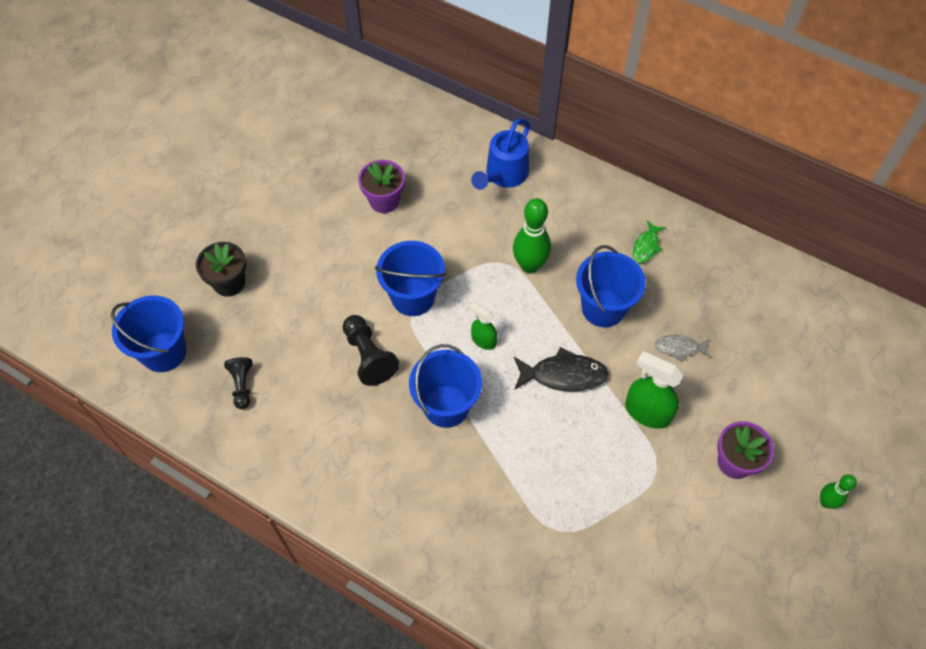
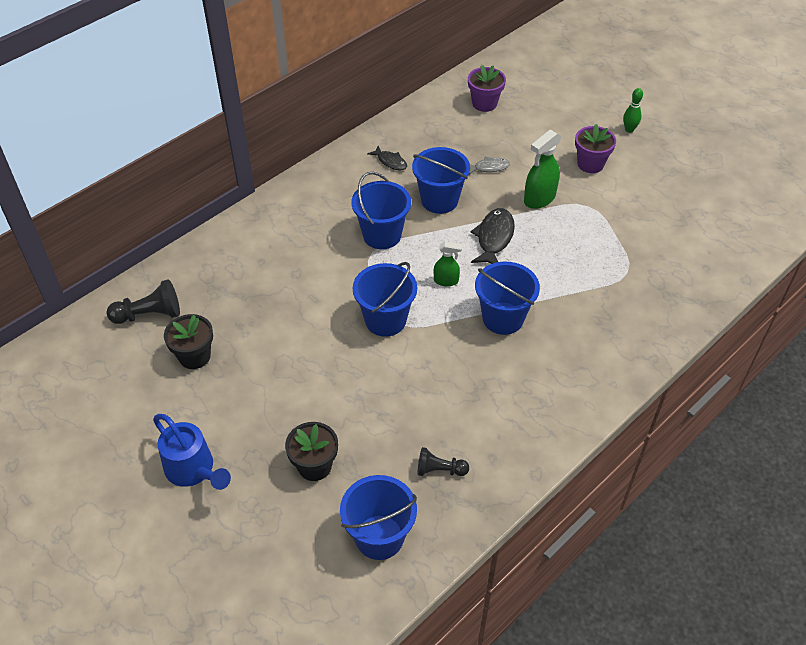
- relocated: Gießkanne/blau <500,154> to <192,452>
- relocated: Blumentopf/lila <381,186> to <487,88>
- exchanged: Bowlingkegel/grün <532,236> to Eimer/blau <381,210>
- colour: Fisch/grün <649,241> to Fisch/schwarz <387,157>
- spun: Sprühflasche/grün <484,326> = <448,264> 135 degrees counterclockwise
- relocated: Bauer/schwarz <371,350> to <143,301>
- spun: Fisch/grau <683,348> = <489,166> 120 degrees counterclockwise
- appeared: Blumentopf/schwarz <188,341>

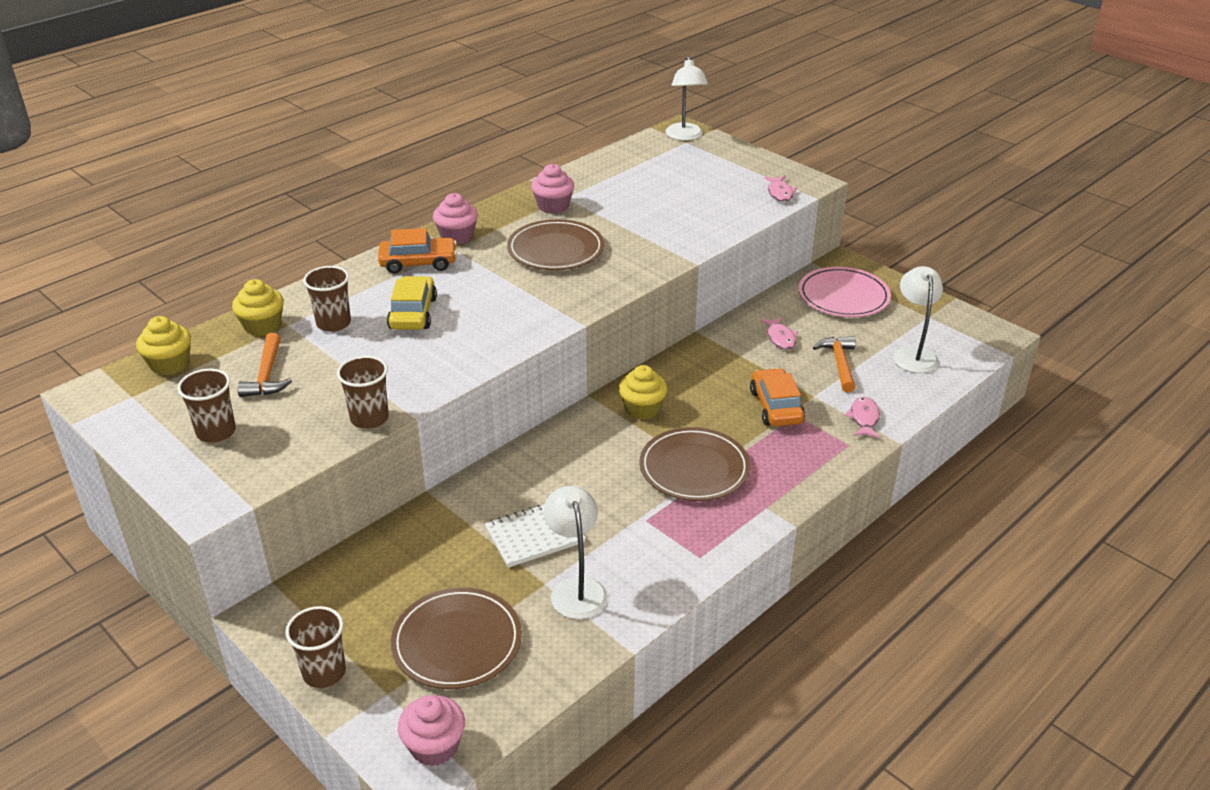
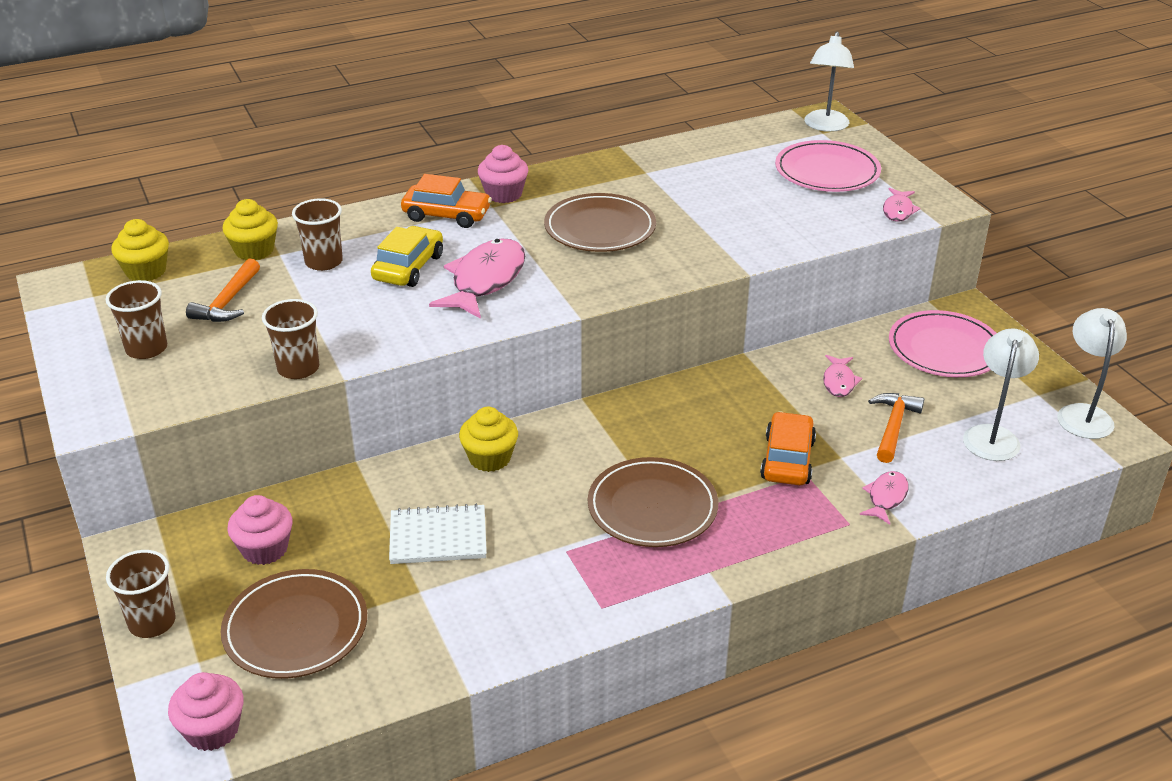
- relocated: Muffin/rosa <552,189> to <259,530>
- relocated: Muffin/gelb <643,392> to <488,439>
- relocated: Lampe/weiß <576,552> to <1092,373>
- appeared: Teller/rosa <828,166>
- appeared: Fisch/rosa <477,278>

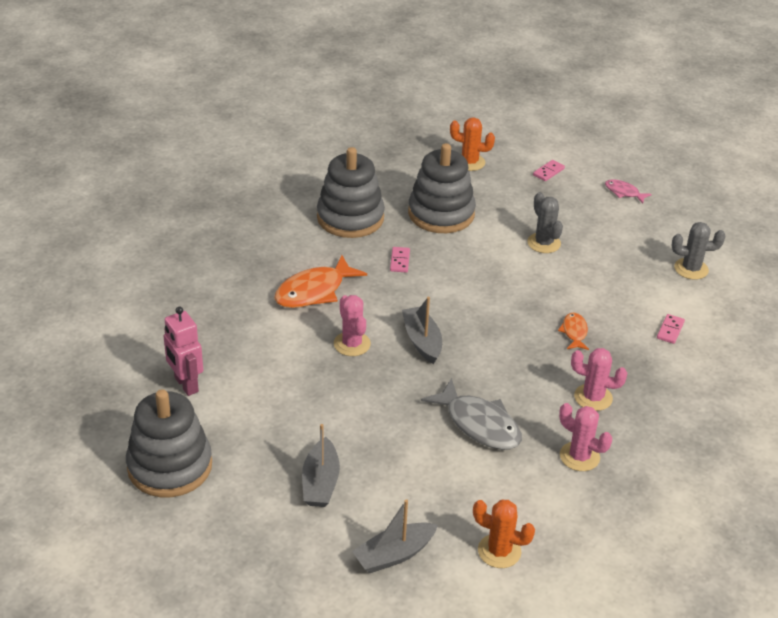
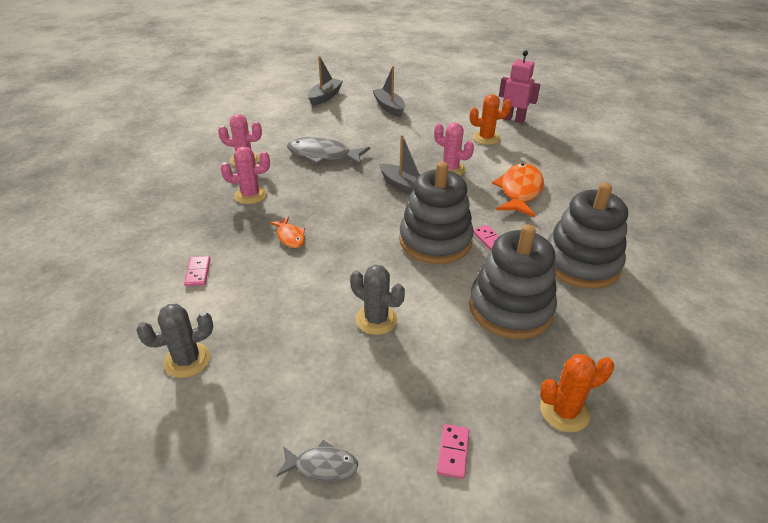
- colour: Fisch/rosa <628,191> to Fisch/grau <317,460>
- relocated: Stapelspielzeug/grau <169,443> to <436,213>
- relocated: Kaktus/orange <504,534> to <491,119>

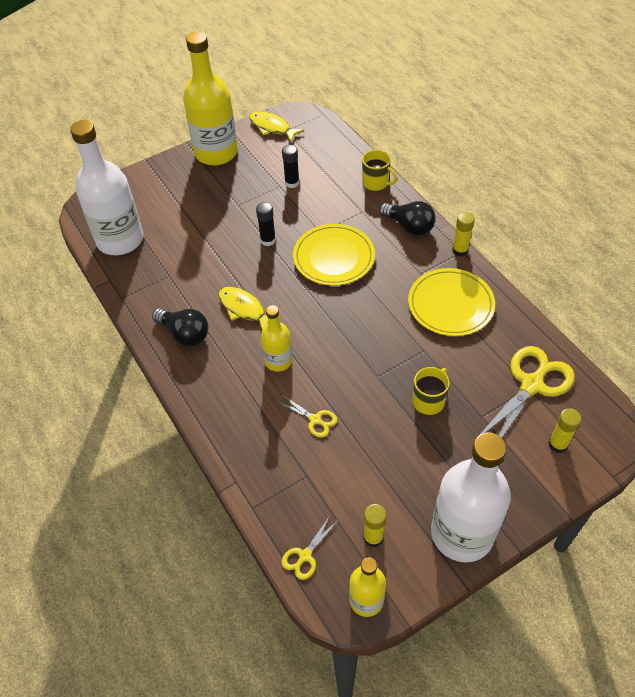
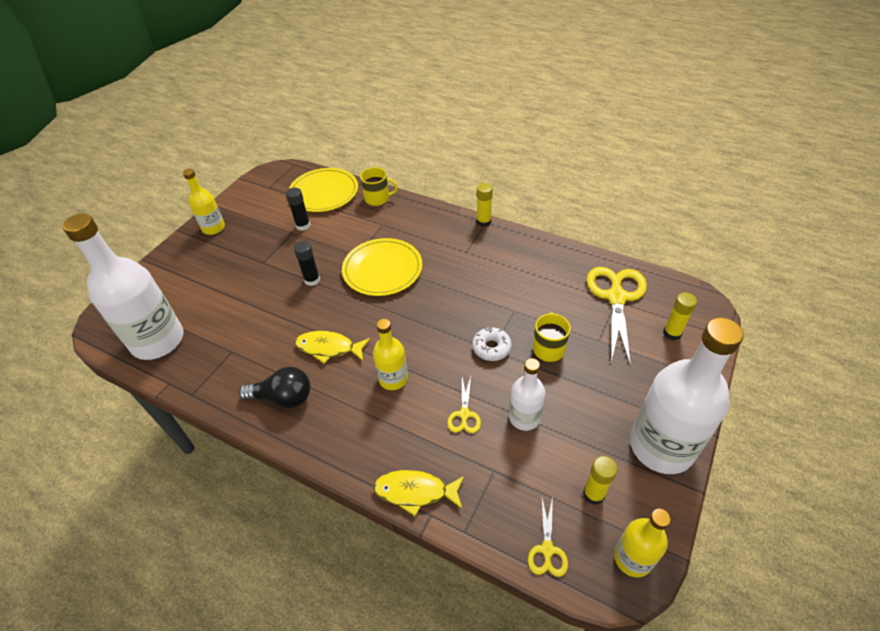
- size: Flasche/gelb <210,99> = <204,202> x0.52
- relocated: Fisch/gelb <277,126> to <418,493>
- missing: Glühbirne/schwarz <407,218>
- relocated: Teller/gelb <451,302> to <323,190>
- spun: Schere/gelb <306,416> = <464,404> 90 degrees clockwise
- appeared: Donut/weiß <492,344>
- appeared: Flasche/weiß <527,394>

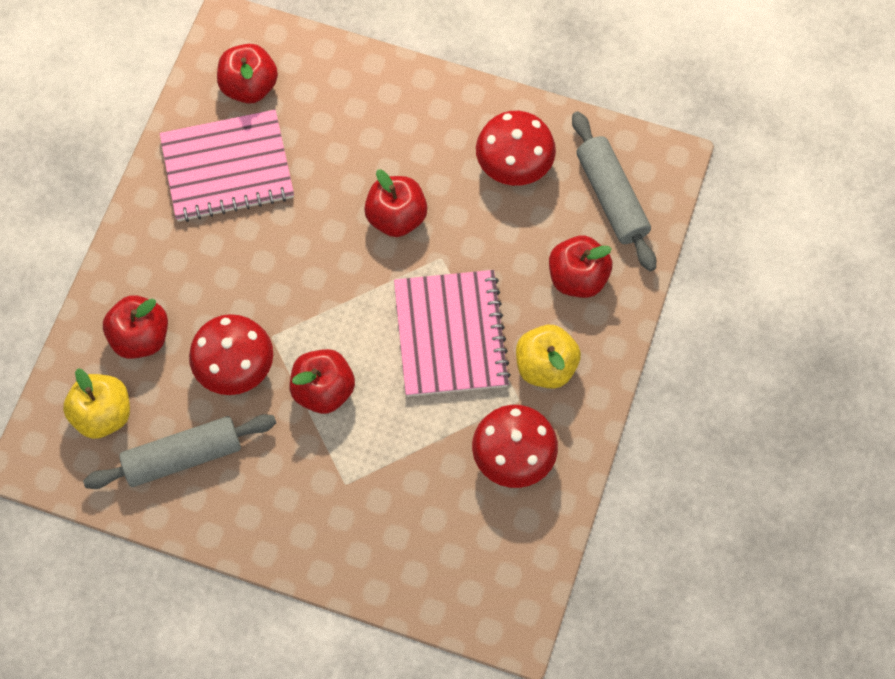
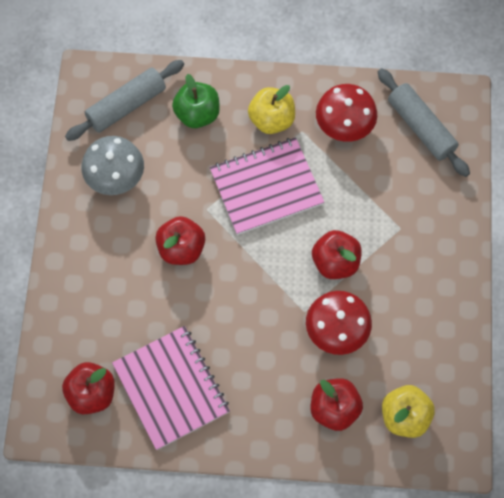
- colour: Pilz/rot <516,148> to Pilz/grau <112,165>
- colour: Apfel/rot <580,267> to Apfel/grün <196,101>
- relocated: Nudelholz/grau <179,451> to <424,122>

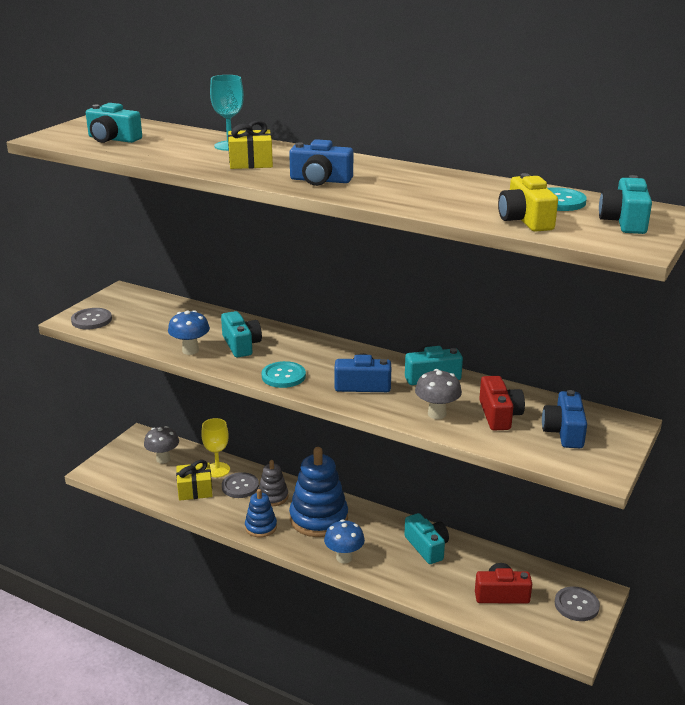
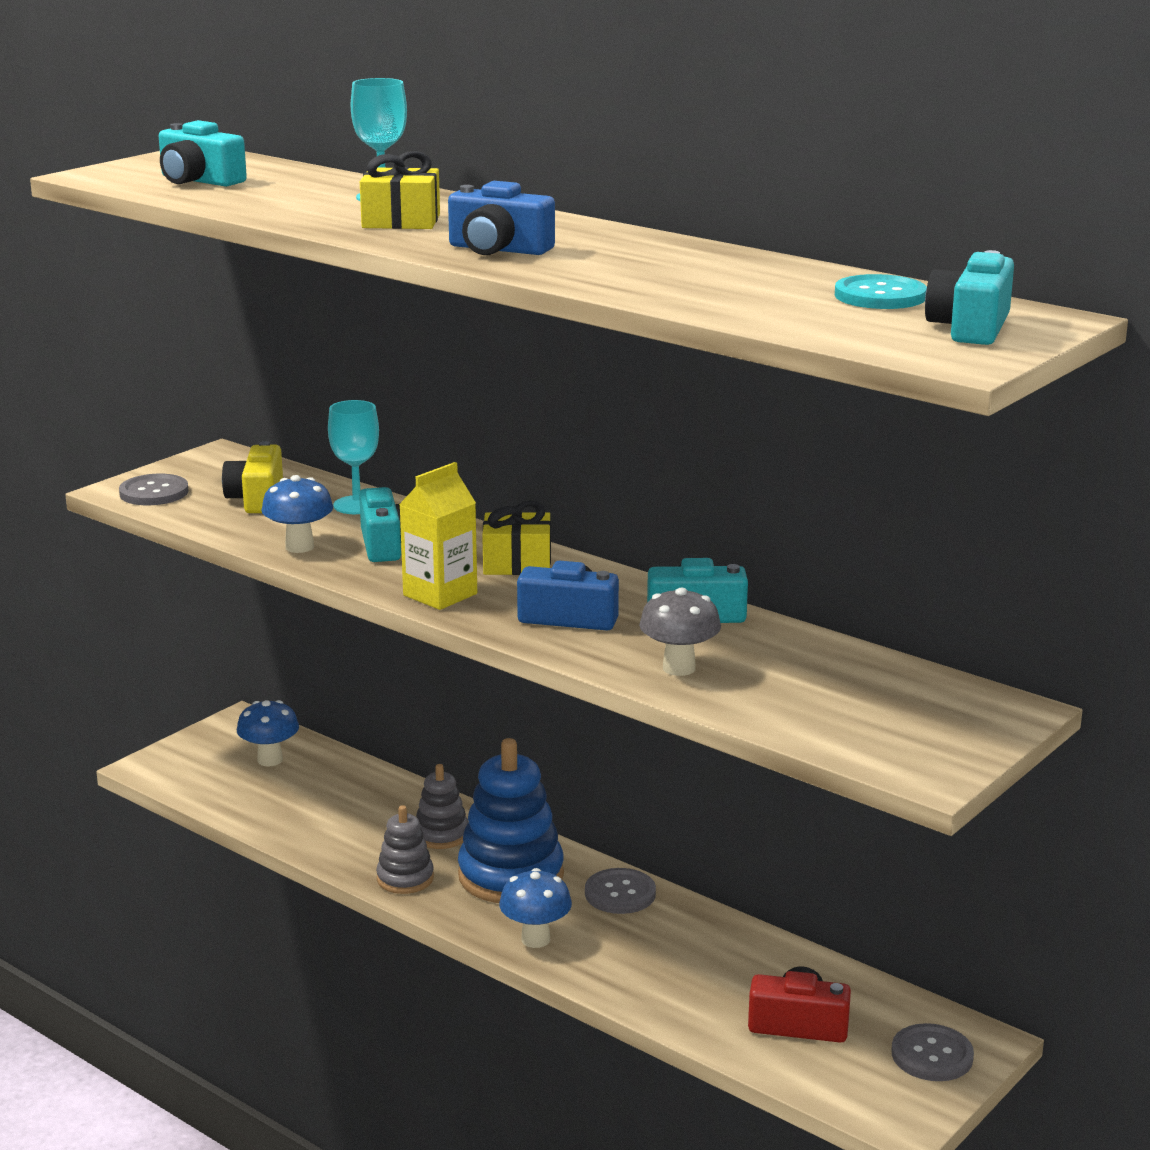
- relocated: Kamera/gelb <528,202> to <252,477>
- exchanged: Knopf/türkis <284,374> to Getränkekarton/gelb <438,536>
- missing: Kamera/rot <502,403>
- missing: Kamera/blau <564,419>
- missing: Kelch/gelb <215,448>
- colour: Pilz/grau <161,445> to Pilz/blau <268,733>
- relocated: Geschenk/gelb <194,480> to <516,537>
- relocated: Knopf/grau <240,485> to <620,891>
- colour: Stapelspielzeug/blau <261,513> to Stapelspielzeug/grau <405,849>
- missing: Kamera/türkis <426,538>
- appeared: Kelch/türkis <353,457>

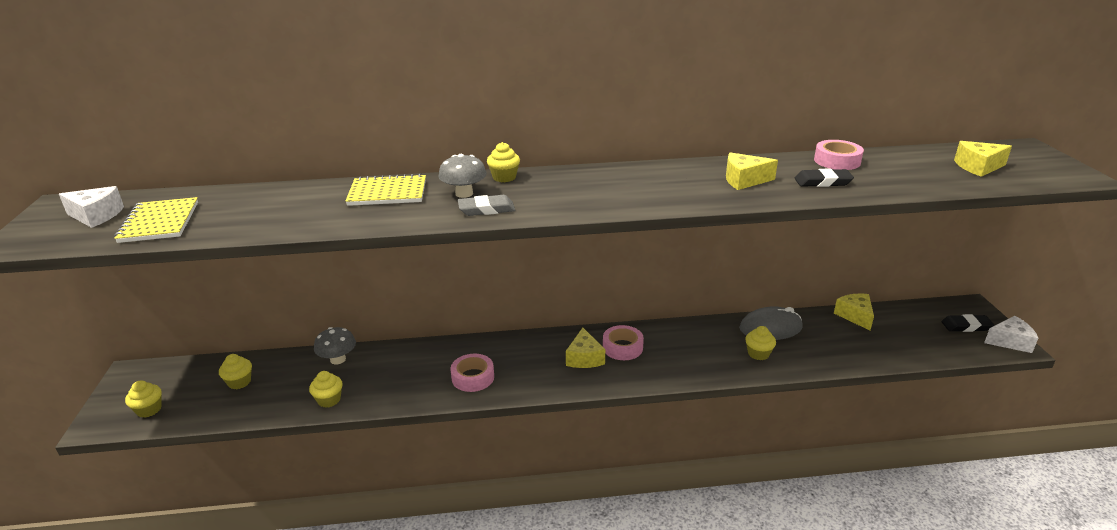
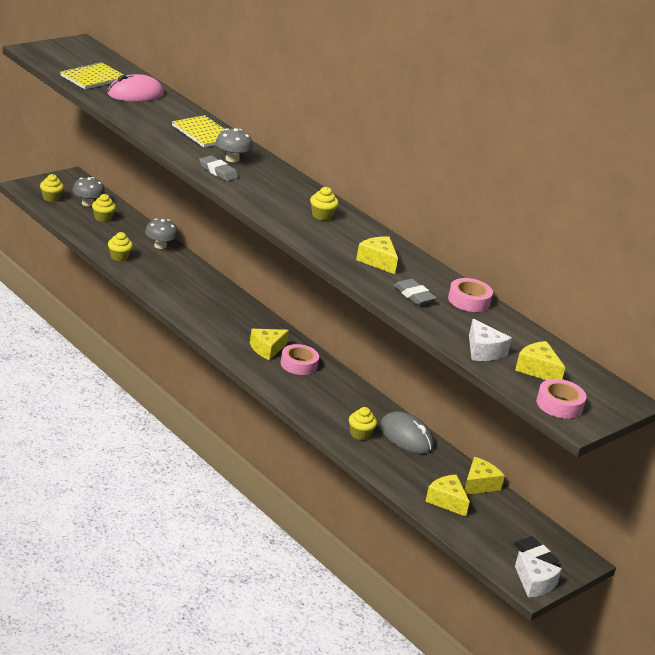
- relocated: Muffin/gelb <503,162> to <324,204>
- colour: Radiergummi/schwarz <824,178> to Radiergummi/grau <415,292>
- relocated: Käse/weiß <91,207> to <490,340>
- relocated: Klebeband/rosa <472,373> to <561,399>
- appeared: Computermaus/rosa <135,88>
- appeared: Pilz/grau <88,191>
- appeared: Käse/gelb <447,495>

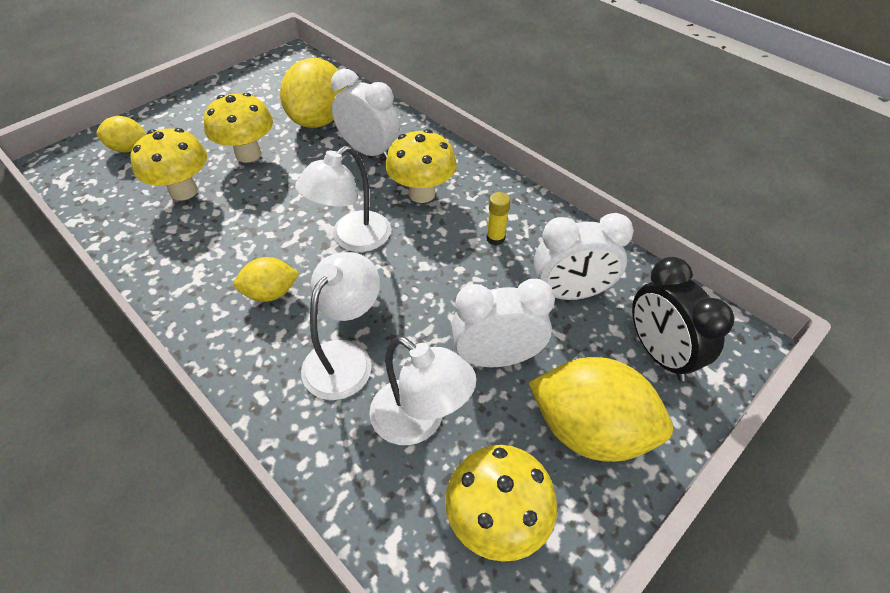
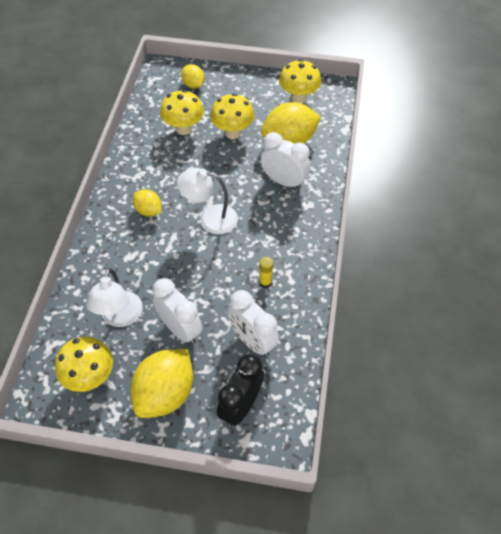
- spun: Wecker/weiß <365,114> = <285,160> 60 degrees counterclockwise
- relocated: Pilz/gelb <421,166> to <300,81>
- missing: Lampe/weiß <340,326>
- spun: Zitrone/gelb <601,409> = <161,383> 45 degrees clockwise

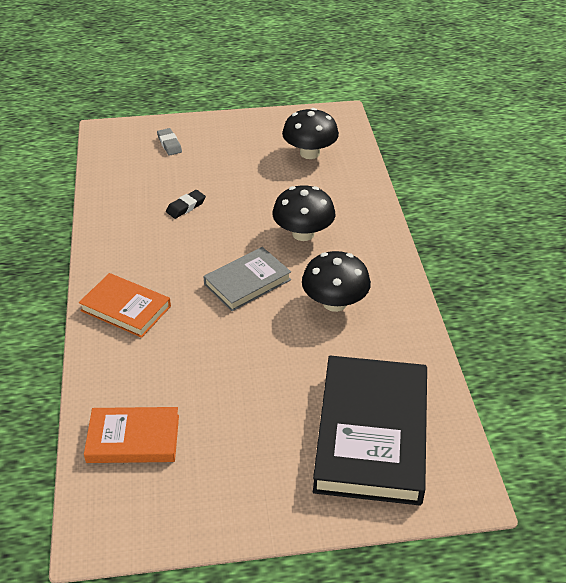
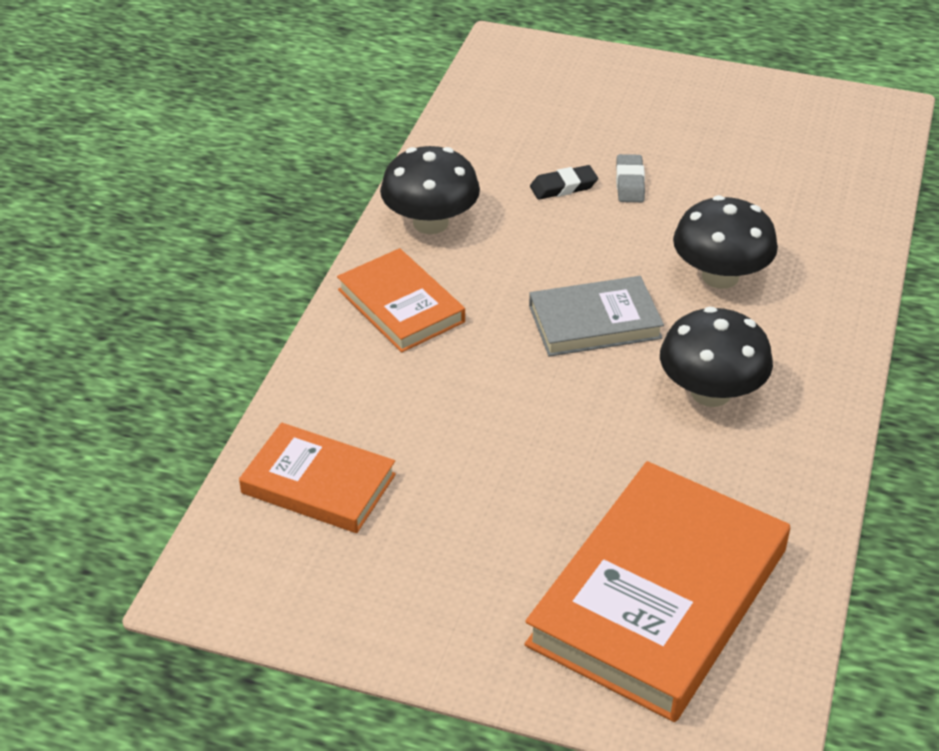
- relocated: Pilz/schwarz <310,133> to <430,190>
- relocated: Radiergummi/grau <169,142> to <630,178>
- colour: Buch/schwarz <370,431> to Buch/orange <657,591>

